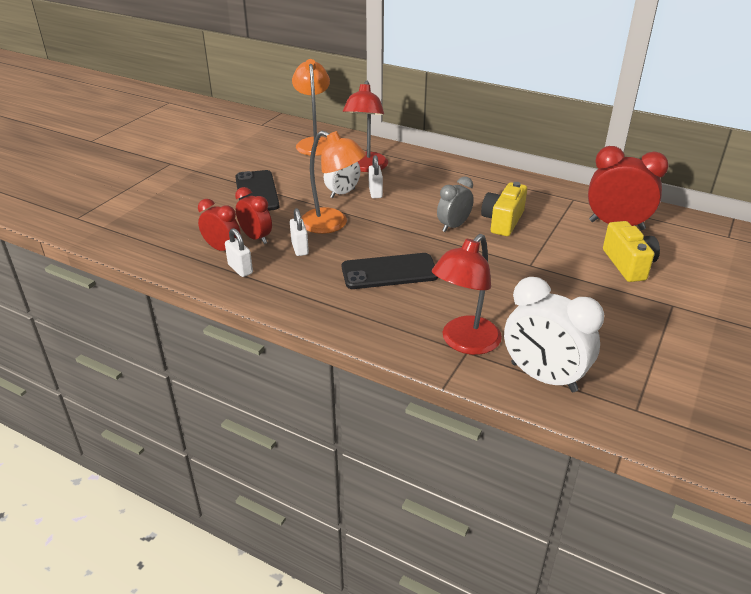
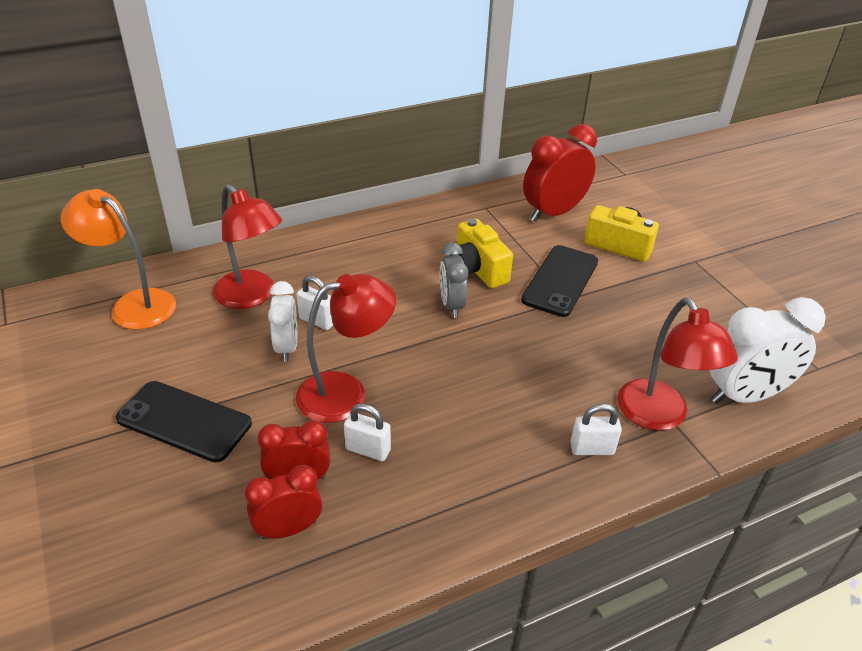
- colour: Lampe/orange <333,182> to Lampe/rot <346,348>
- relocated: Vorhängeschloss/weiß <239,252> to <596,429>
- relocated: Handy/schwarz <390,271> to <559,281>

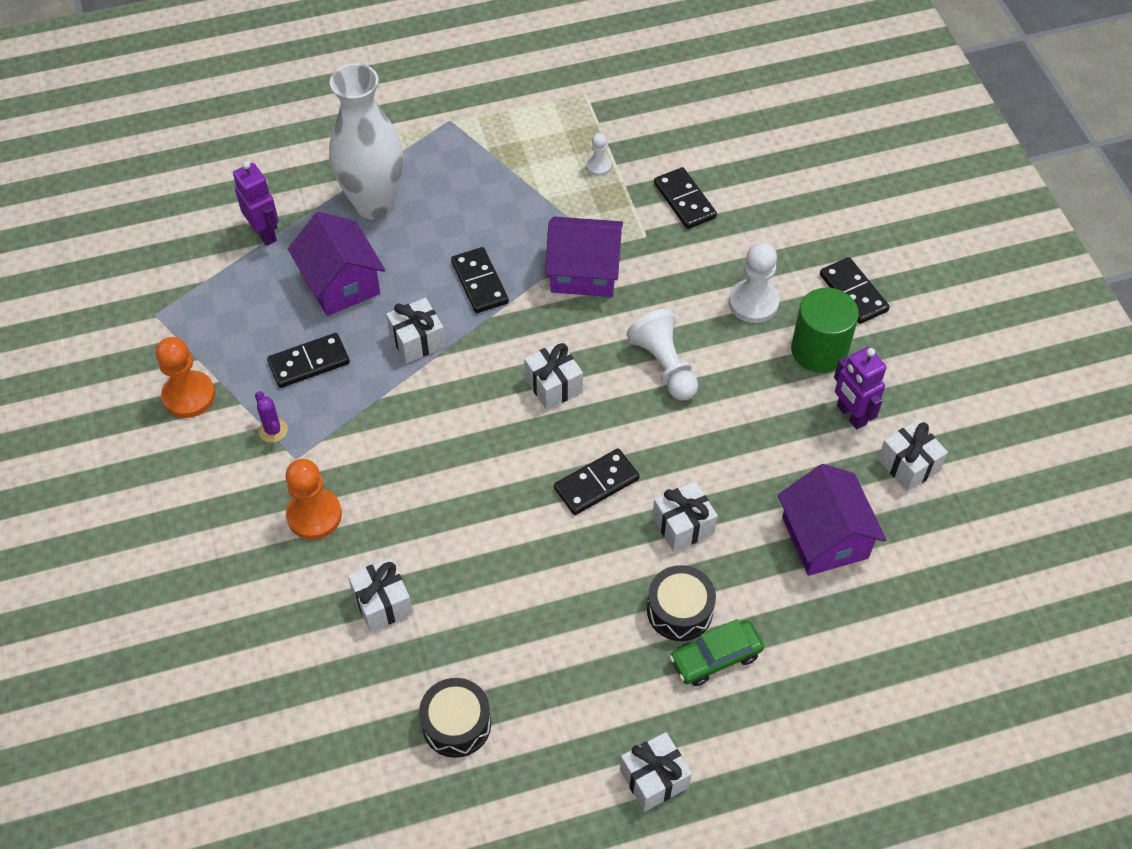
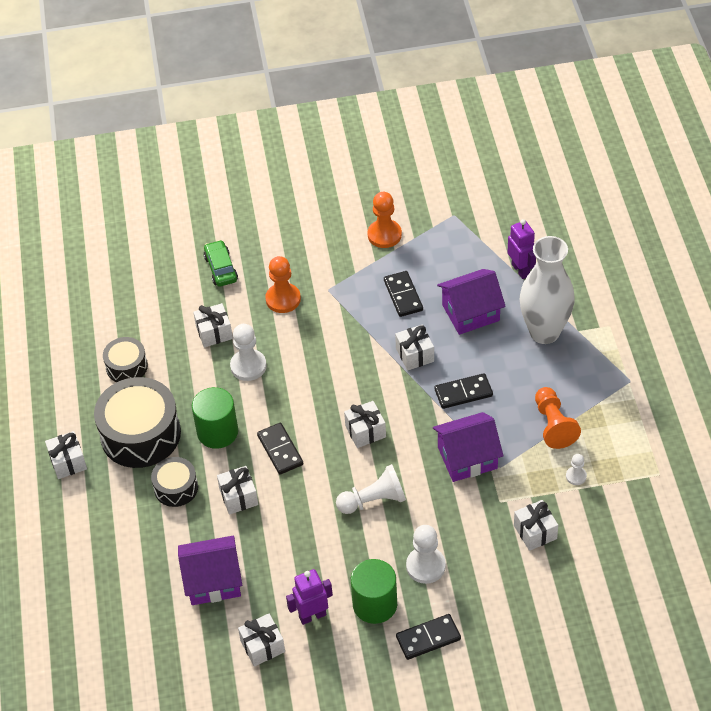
- spun: Roboter/lila <256,203> = <522,249> 90 degrees counterclockwise
- exchanged: Dominostein/schwarz <685,198> to Geschenk/weiß <536,525>
- spun: Haus/lila <584,257> = <468,447> 60 degrees clockwise
- missing: Kaktus/lila <271,417>
- relocated: Auto/grün <716,652> to <221,263>
- appeared: Bauer/weiß <248,352>
- appeared: Trommel/schwarz <137,422>
- appeared: Vollzylinder/grün <215,418>
- appeared: Bauer/orange <558,418>

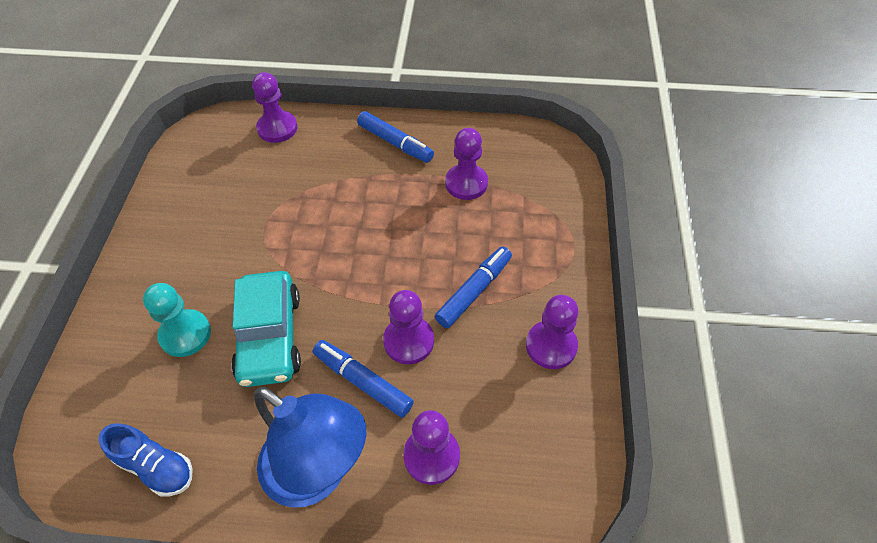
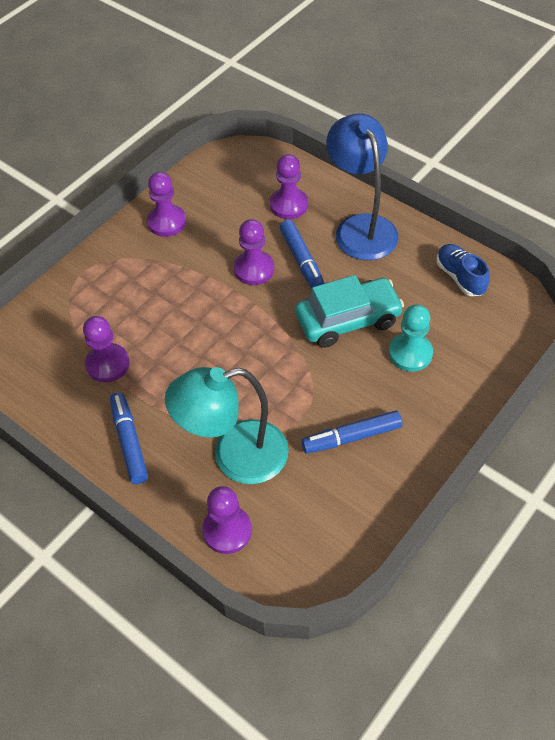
- relocated: Filzstift/blau <473,287> to <351,432>
- spun: Auto/türkis <266,329> = <349,311> 45 degrees clockwise
- appeared: Lampe/türkis <227,425>

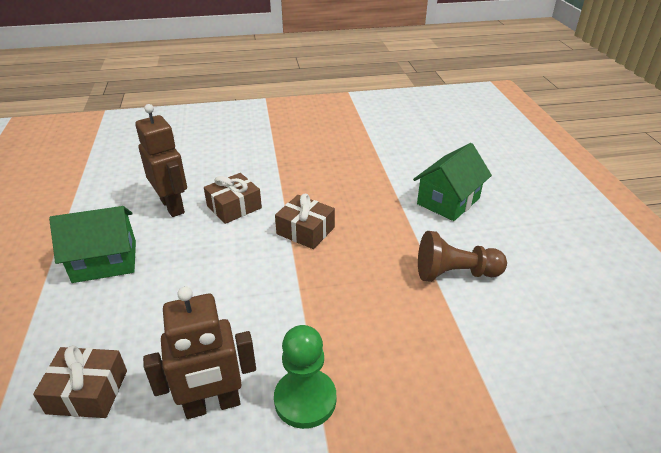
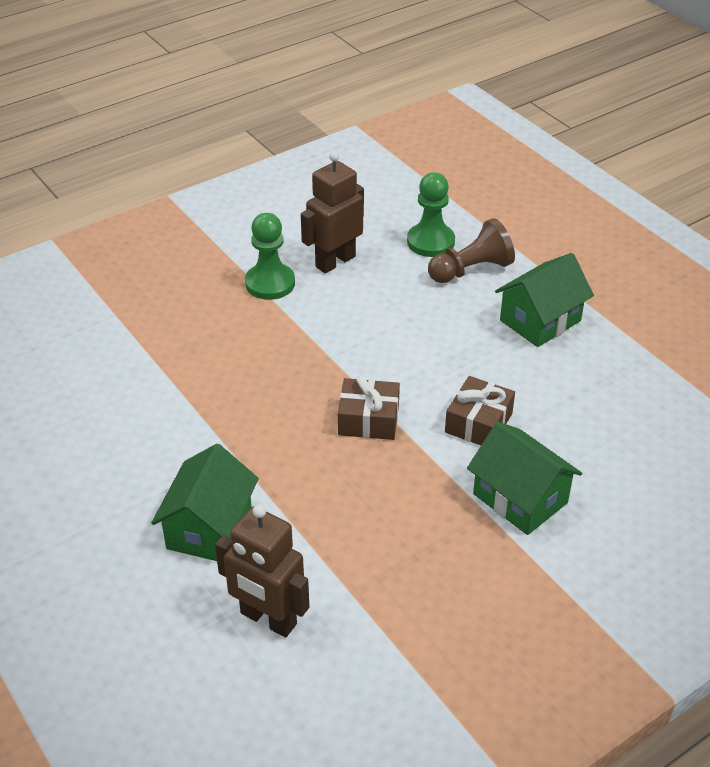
- relocated: Roboter/braun <161,160> to <262,570>
- relocated: Bauer/braun <462,256> to <471,250>
- exchanged: Geschenk/braun <80,381> to Bauer/grün <431,214>
- appeared: Haus/grün <524,478>

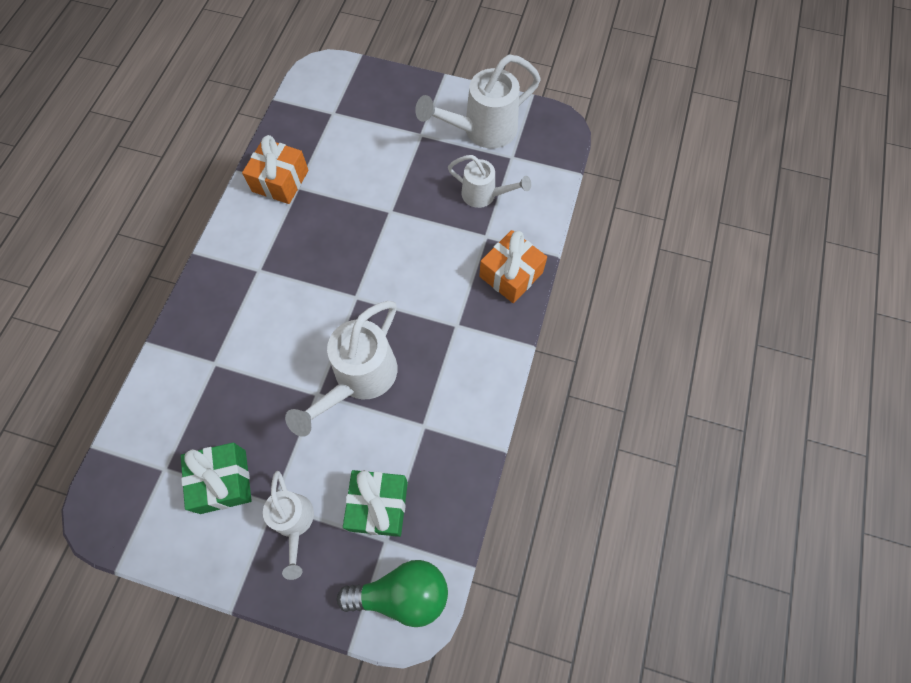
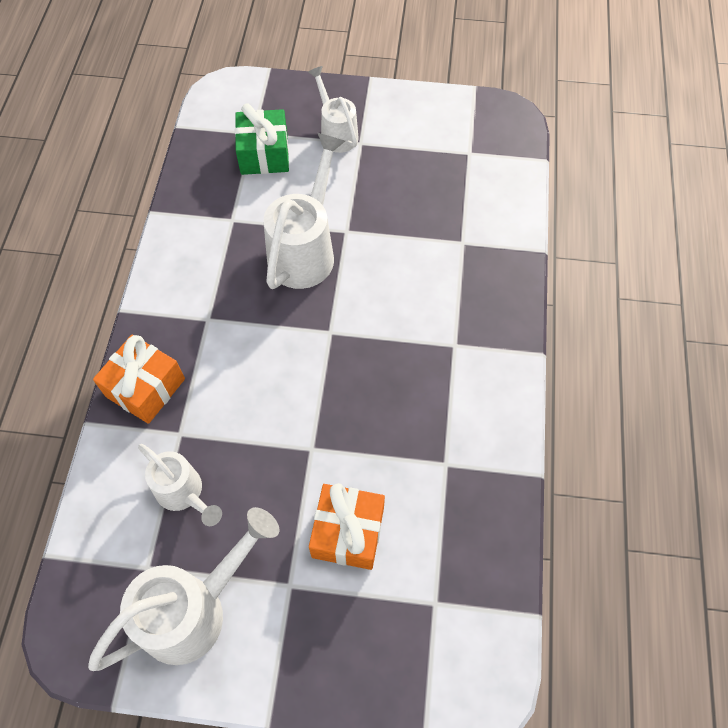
- relocated: Geschenk/orange <275,169> to <347,526>
- spun: Gießkanne/weiß <489,181> = <180,485> 150 degrees counterclockwise
- missing: Geschenk/grün <216,478>
- missing: Glühbirne/grün <392,593>

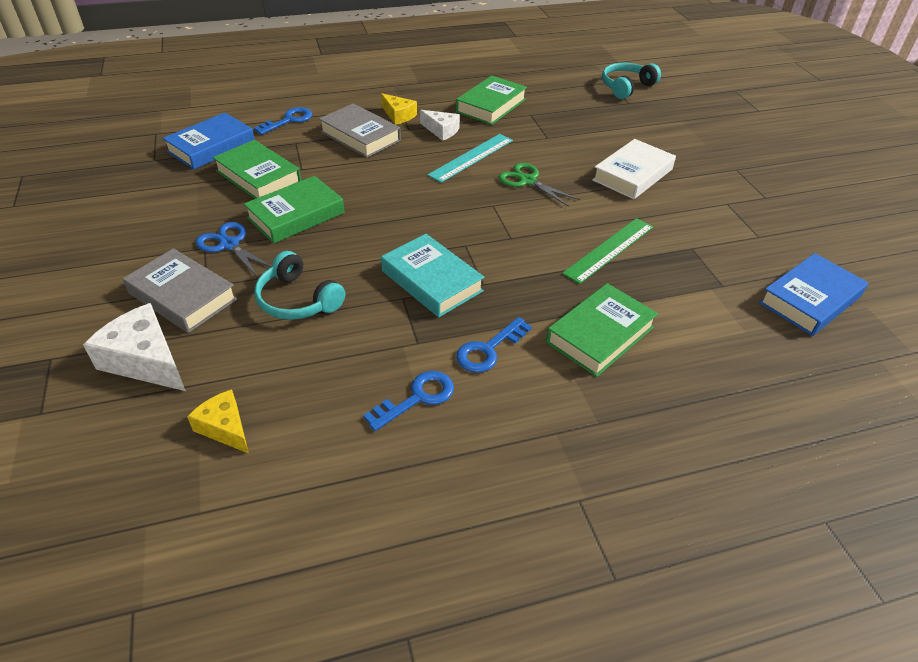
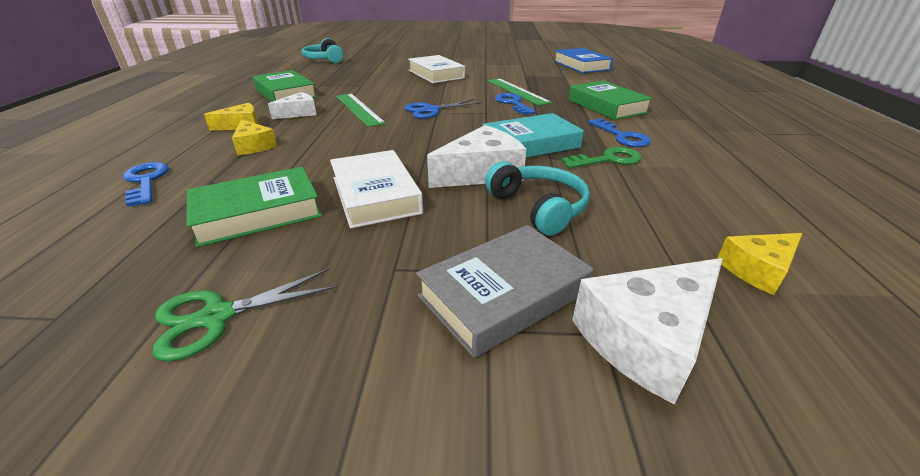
- exchanged: Buch/grau <360,130> to Käse/gelb <254,137>
- missing: Buch/blau <209,141>
- colour: Lineal/türkis <470,158> to Lineal/grün <361,110>
- relocated: Schere/grün <539,185> to <245,315>
- colour: Buch/grün <294,210> to Buch/weiß <376,189>
- relocated: Schere/blau <234,250> to <443,109>
- spun: Kopfhörer/türkis <299,285> = <537,198> 90 degrees counterclockwise
- relocated: Schlüssel/blau <408,401> to <515,104>
- appeared: Käse/weiß <476,156>
- appeared: Schlüssel/grün <601,157>

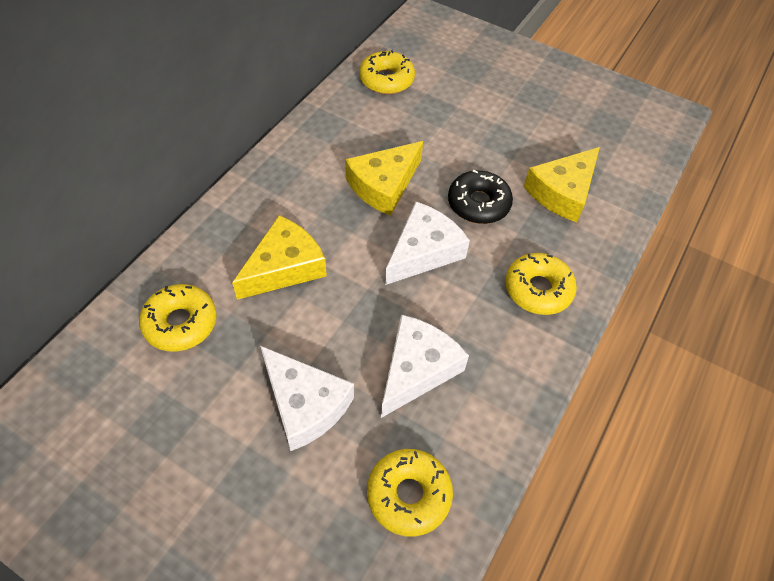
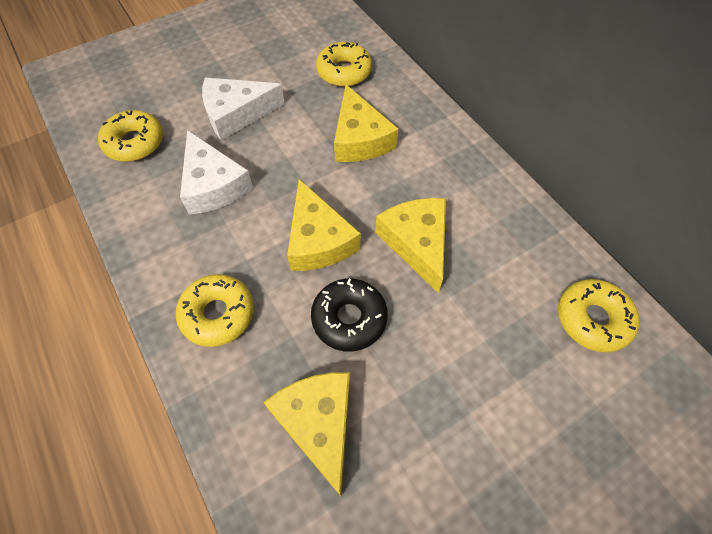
- colour: Käse/weiß <427,243> to Käse/gelb <324,225>

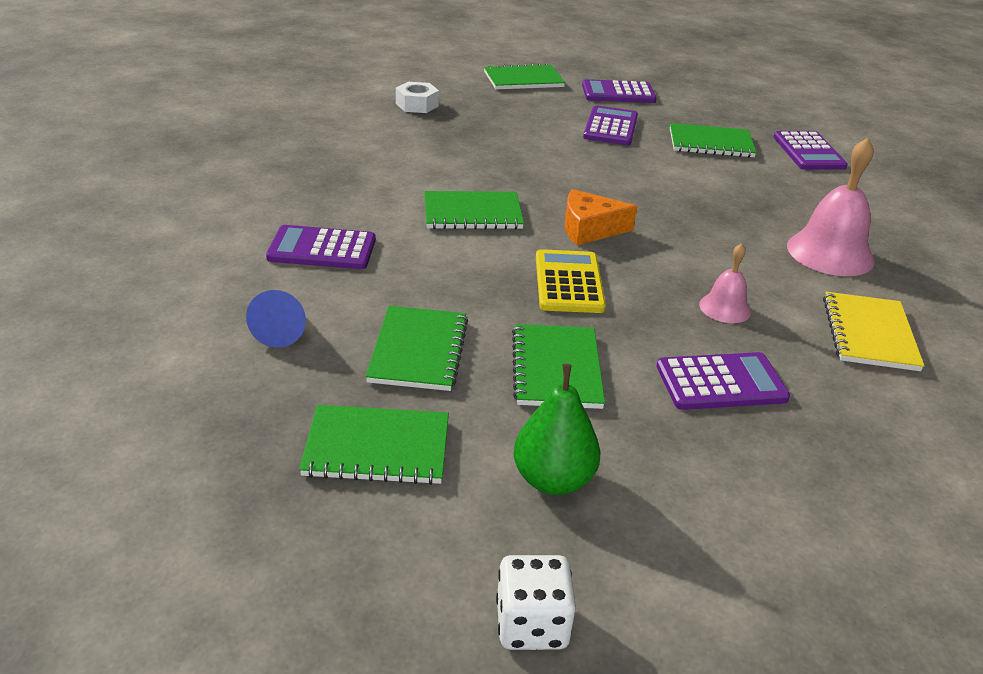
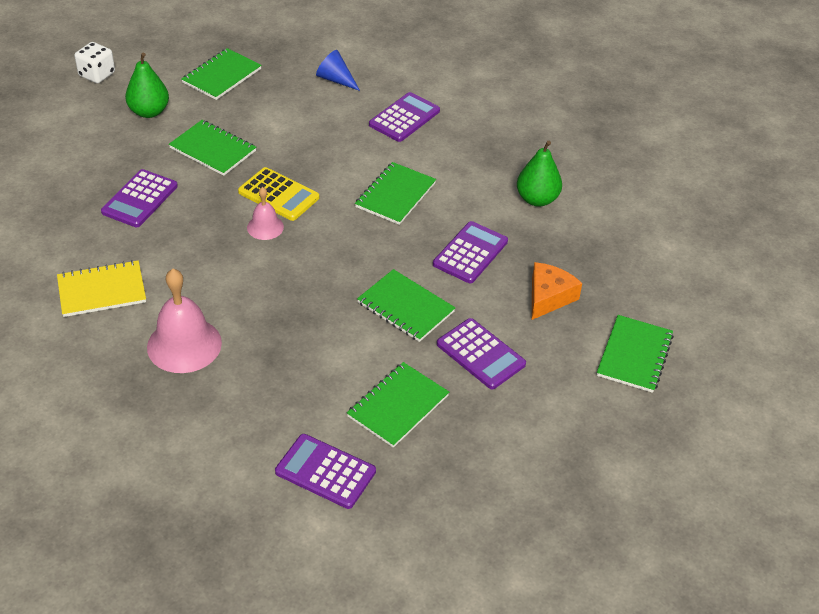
- relocated: Taschenrechner/lila <619,91> to <470,252>
- missing: Sechskantmutter/weiß <417,97>
- relocated: Käse/orange <601,217> to <557,291>
- relocated: Glocke/rosa <725,283> to <265,213>
- spun: Notizbuch/gelb <874,331> = <101,288> 60 degrees counterclockwise
- relocated: Notizbuch/grün <416,348> to <406,305>
- appeared: Birne/grün <539,174>

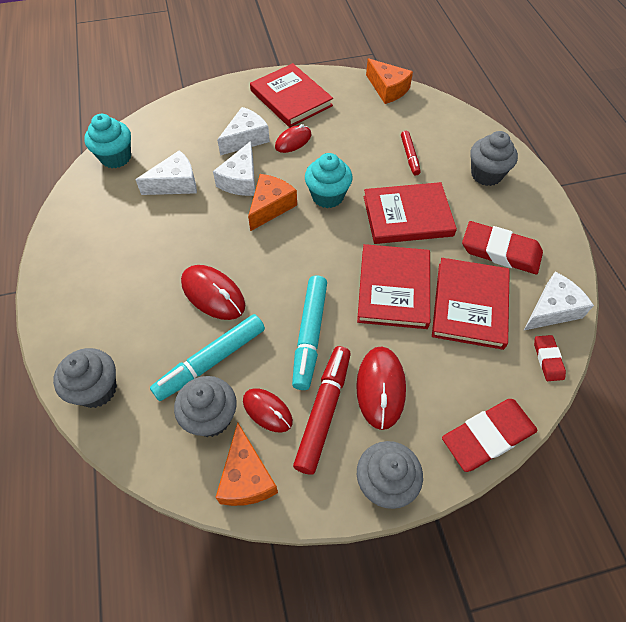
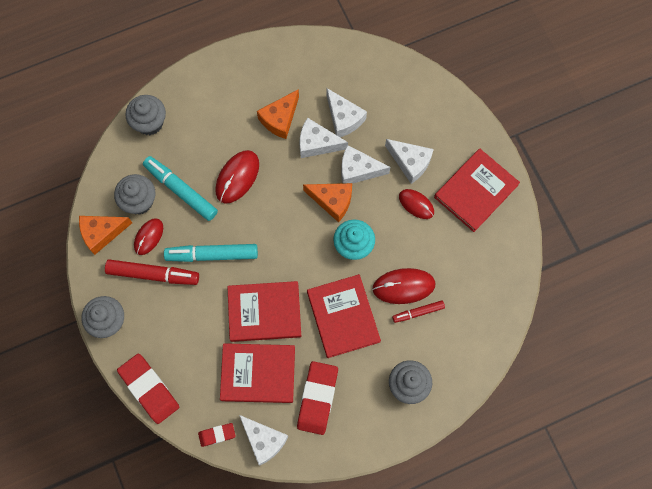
- relocated: Käse/orange <389,81> to <278,114>
- missing: Muffin/türkis <107,141>
- relocated: Computermaus/rot <381,388> to <403,286>
- appeared: Käse/weiß <323,138>

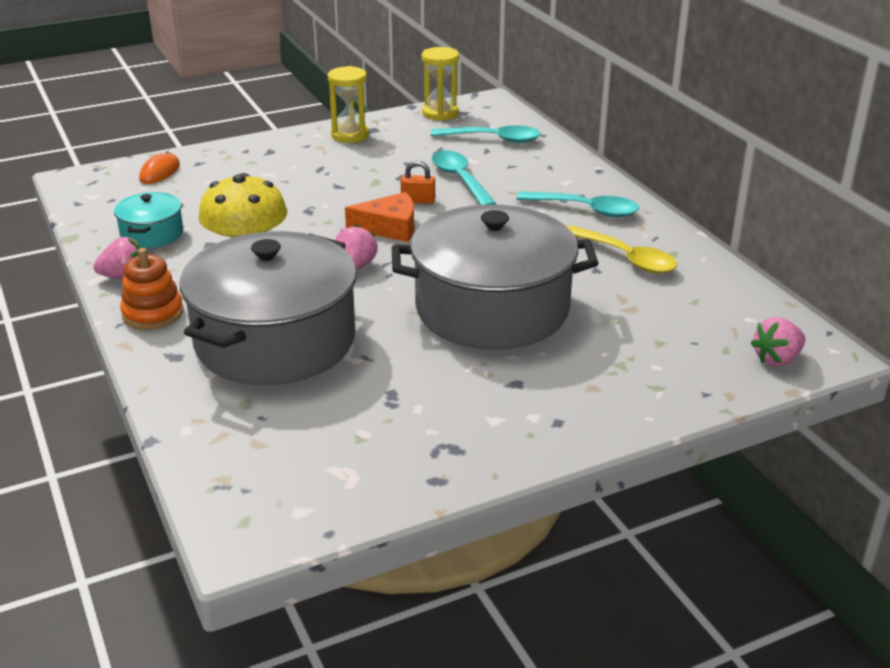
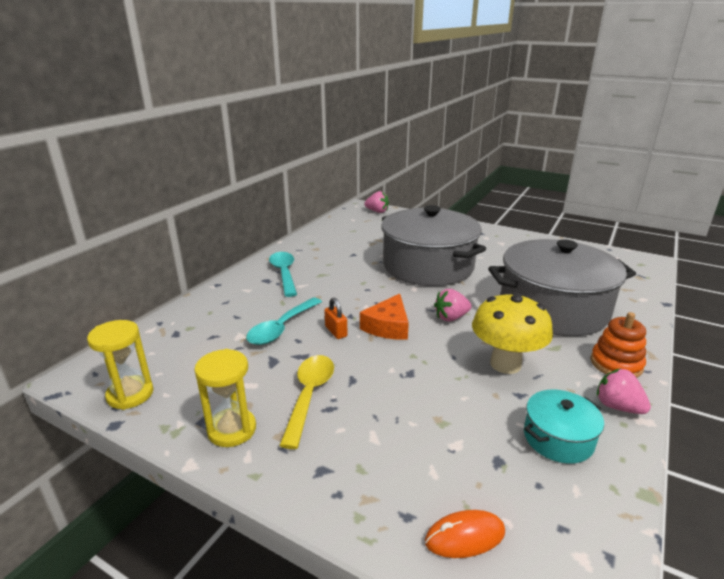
- missing: Löffel/türkis <486,134>
- spun: Käse/orange <379,217> = <384,317> 120 degrees counterclockwise
- relocated: Löffel/gelb <622,249> to <306,402>

